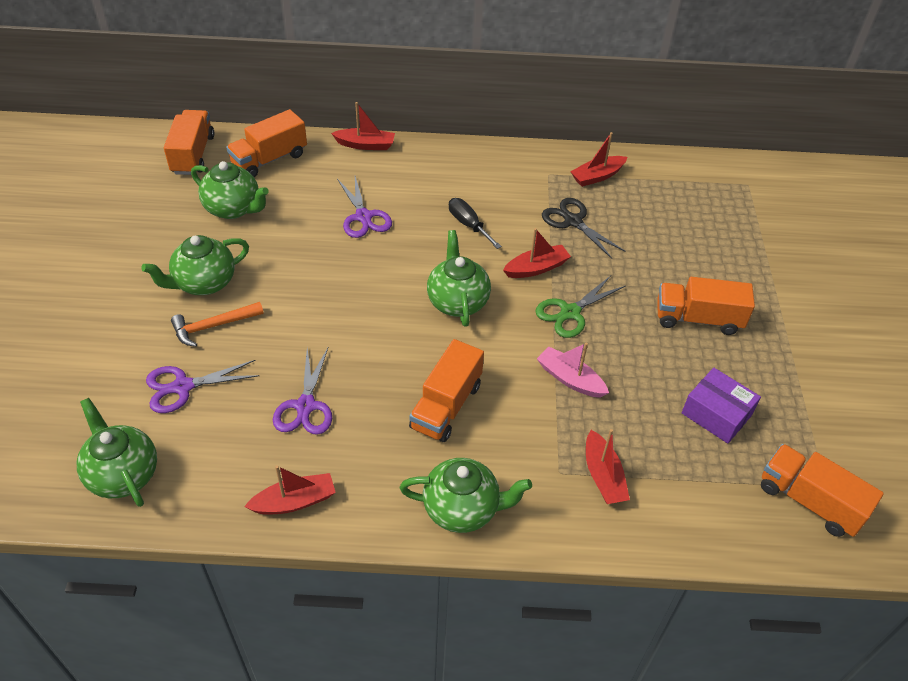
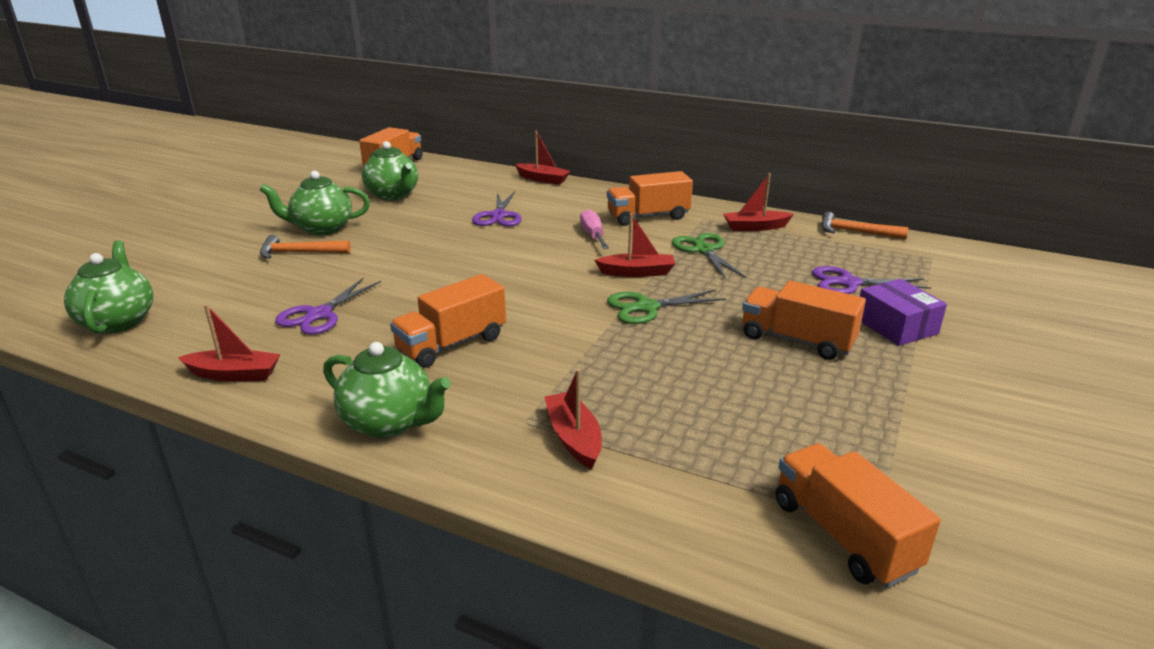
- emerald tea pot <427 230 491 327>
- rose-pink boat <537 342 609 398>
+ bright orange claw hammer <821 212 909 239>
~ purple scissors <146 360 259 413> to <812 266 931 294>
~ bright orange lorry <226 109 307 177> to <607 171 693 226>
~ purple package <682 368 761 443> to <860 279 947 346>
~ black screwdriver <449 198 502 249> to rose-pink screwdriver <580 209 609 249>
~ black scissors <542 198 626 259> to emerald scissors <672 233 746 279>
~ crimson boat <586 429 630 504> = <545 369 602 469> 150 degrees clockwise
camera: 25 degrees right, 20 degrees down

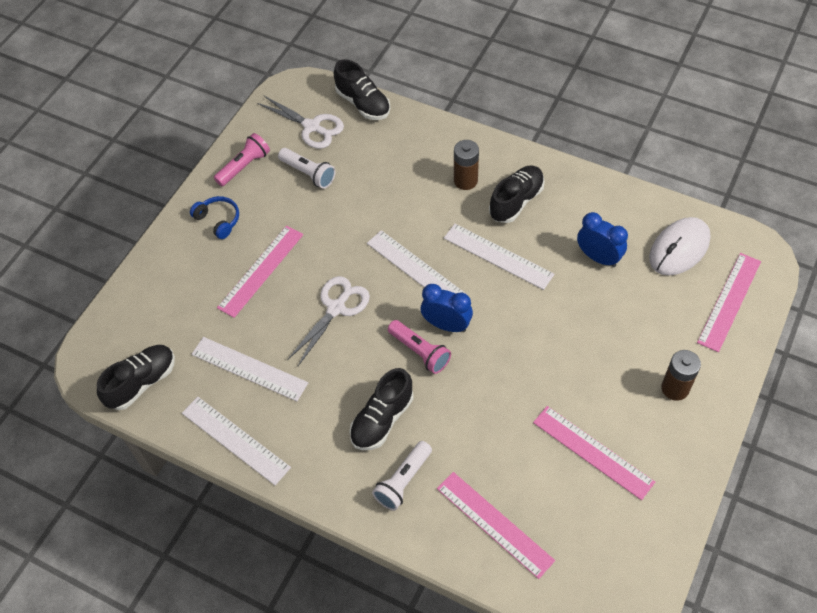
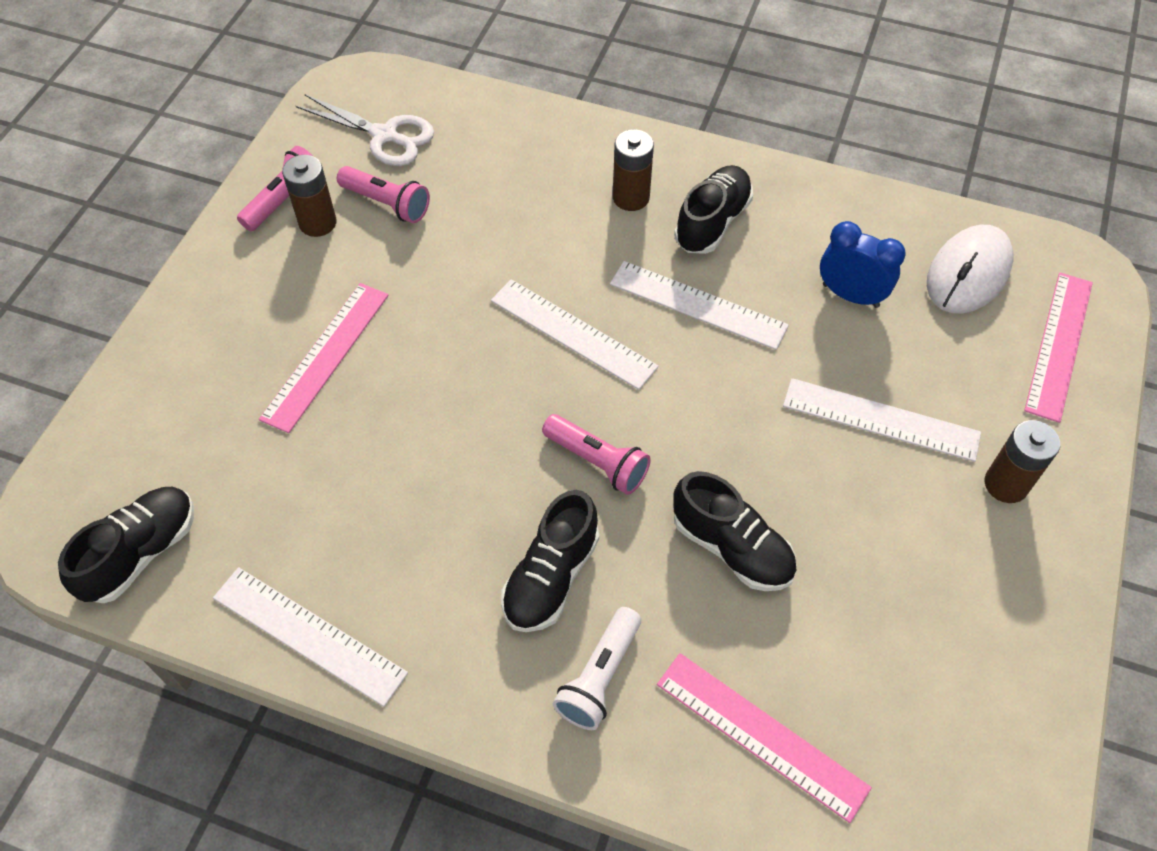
- blue headset <190 196 239 239>
- white scissors <287 276 370 366>
- blue bedside clock <421 284 473 332>
- rose-pink measuring stick <533 406 655 500>
+ dark brown AA battery <282 155 337 237>
~ white measuring stick <191 337 308 401> to <783 378 981 462>
~ black shoe <334 59 390 120> to <673 471 797 591>
~ white flashlight <278 148 336 189> to rose-pink flashlight <337 166 430 223>
camera: 10 degrees left, 0 degrees up

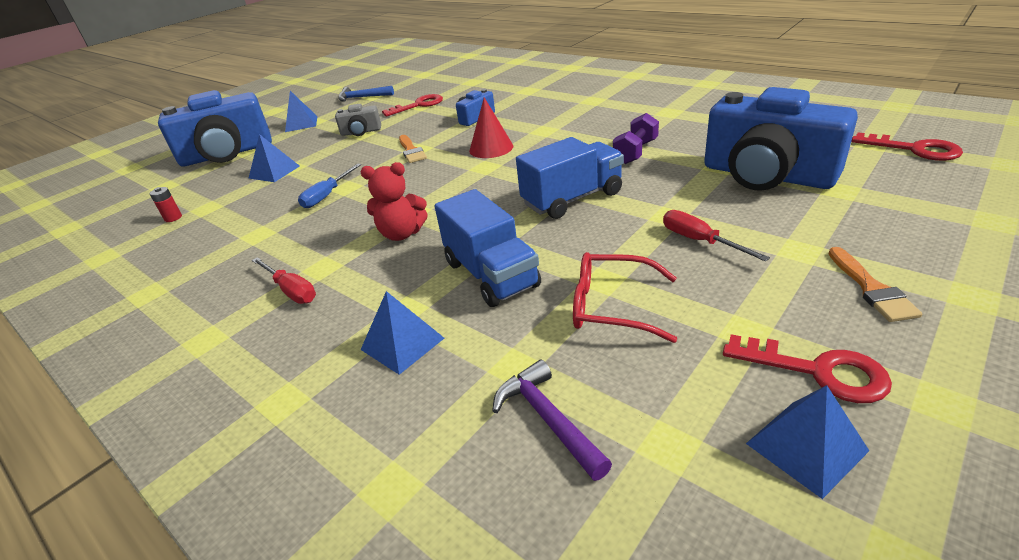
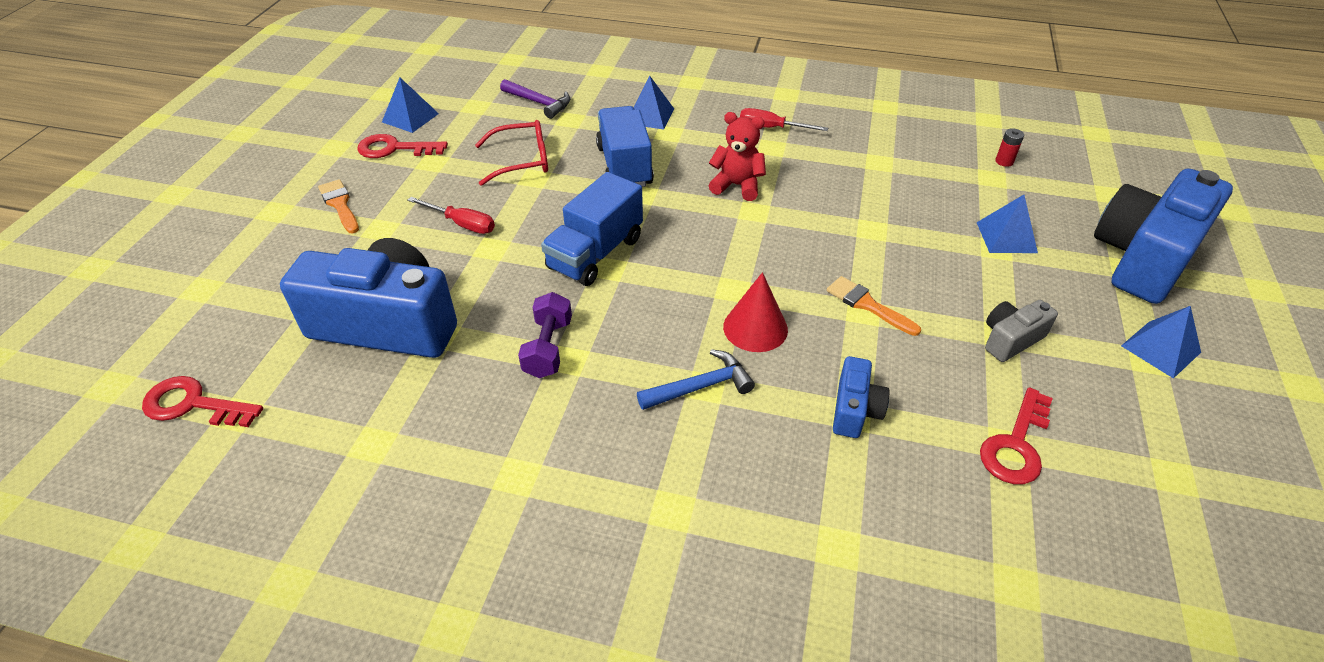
- blue screwdriver <298 164 361 208>
~ blue claw hammer <338 86 394 101> to <637 349 755 410>
~ crimson teddy bear <361 162 428 241> = <708 112 766 201> 45 degrees clockwise
~ blue lorry <435 189 541 307> = <596 106 654 187> 45 degrees clockwise
camera: 150 degrees right, 10 degrees up

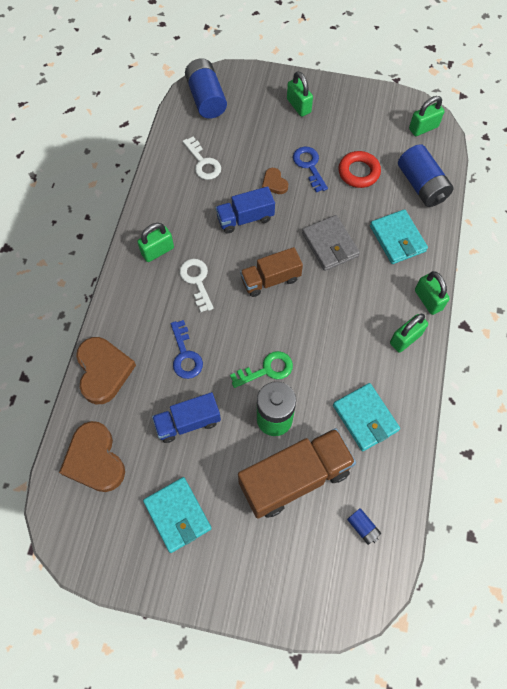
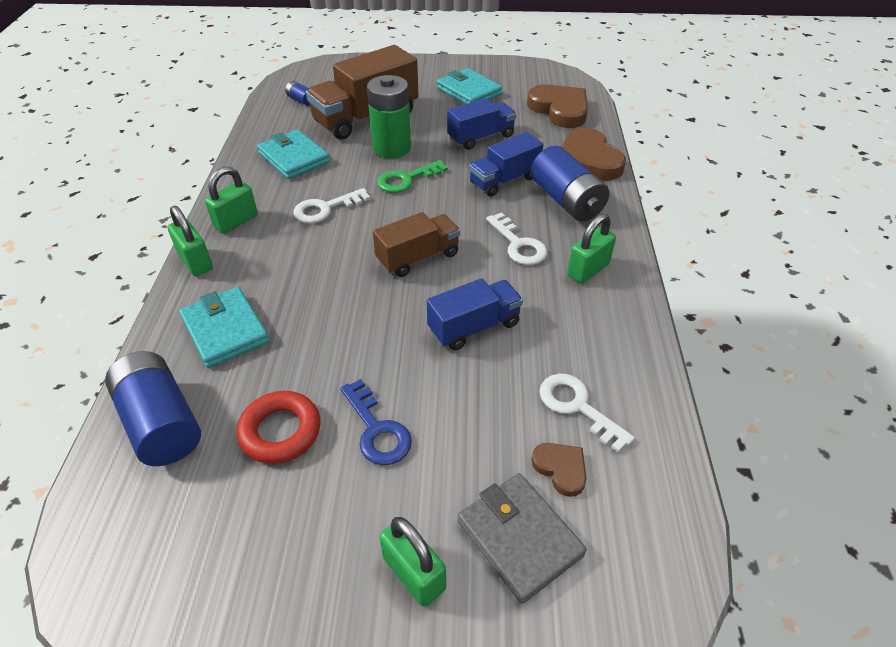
- emerald small lock <409 96 444 136>
+ white latchkey <293 188 370 223>
~ blue AA battery <185 58 227 119> to <531 146 609 222>
~ dark brown heart <262 168 288 194> to <531 443 587 497>
~ ash-grey wallet <302 215 360 271> to <458 473 587 604>
~ blue latchkey <171 320 203 379> to blue lorry <469 132 543 197>
camera: 170 degrees right, 20 degrees down

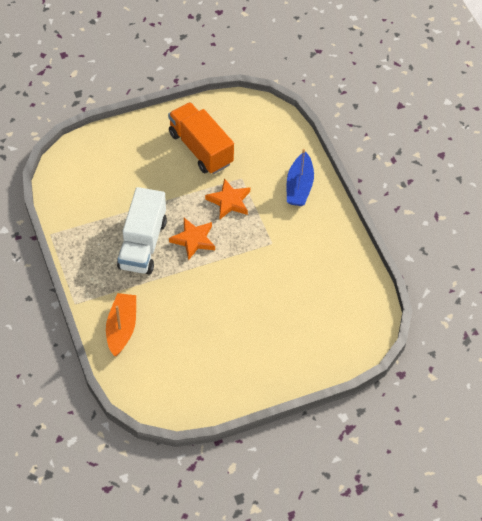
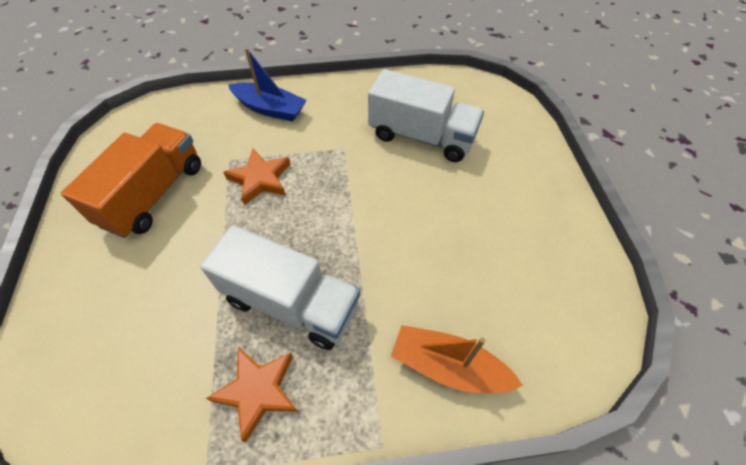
+ white lorry <368 69 484 162>
~ bright orange star <169 218 215 260> to <206 347 298 443>
~ bright orange lorry <168 102 234 174> = <61 123 201 238> 135 degrees clockwise
camera: 75 degrees left, 0 degrees up

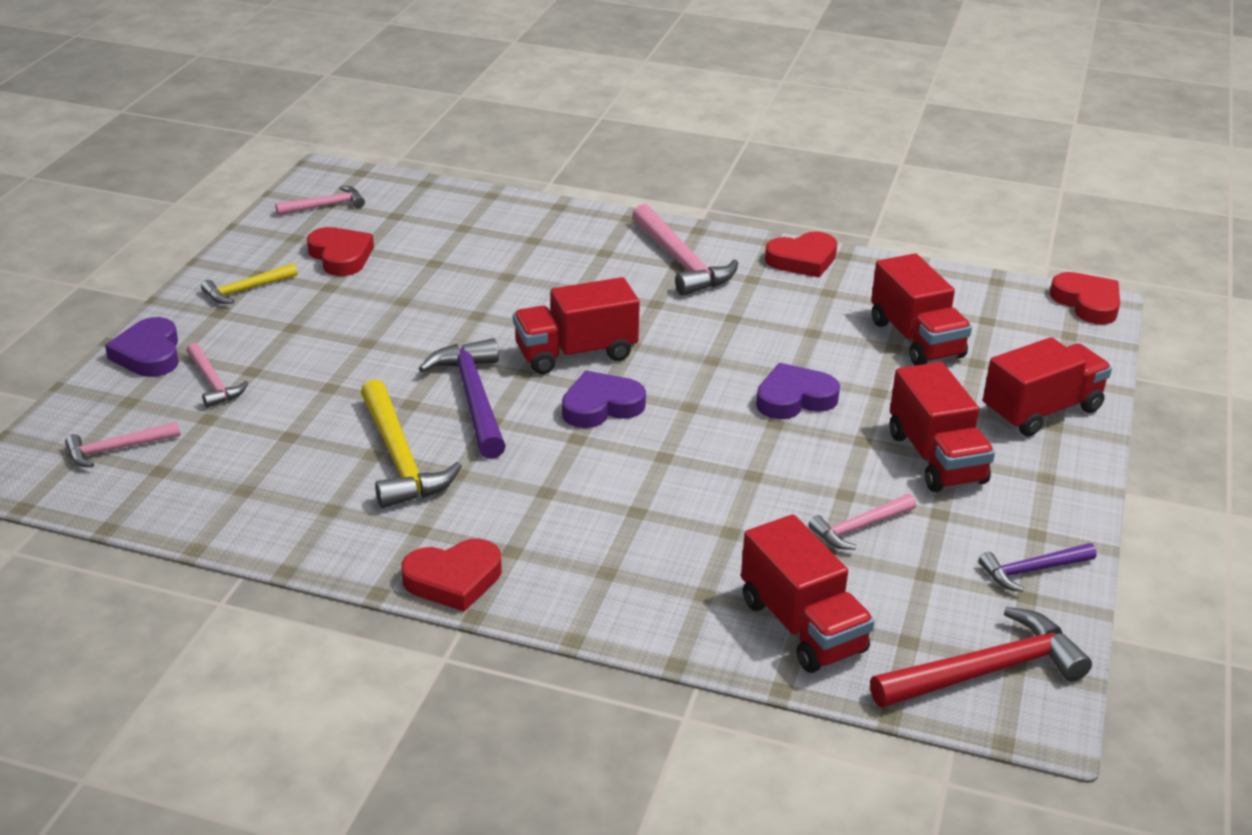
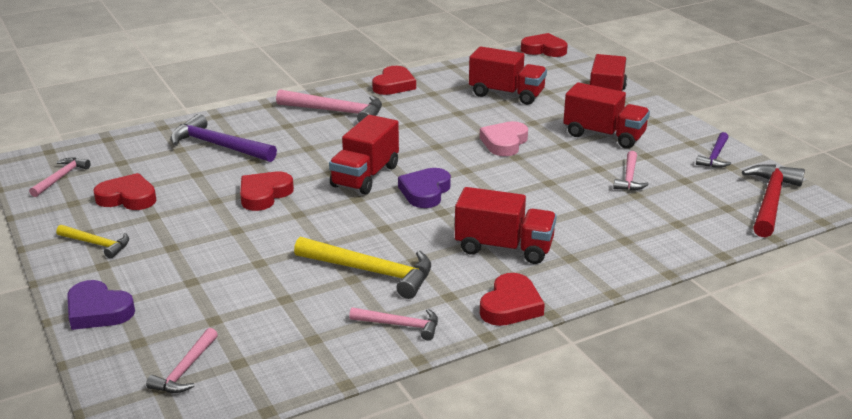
+ crimson heart <240 172 294 211>
~ rose-pink claw hammer <187 343 248 408> to <349 307 438 341>
~ purple claw hammer <419 338 506 459> to <171 114 277 162>
~ crimson lorry <741 514 875 673> to <455 187 557 264>
~ purple heart <756 363 840 419> to rose-pink heart <480 121 528 156>
~ bright yellow claw hammer <201 263 297 304> = <56 225 129 259> 75 degrees counterclockwise
camera: 45 degrees left, 5 degrees down

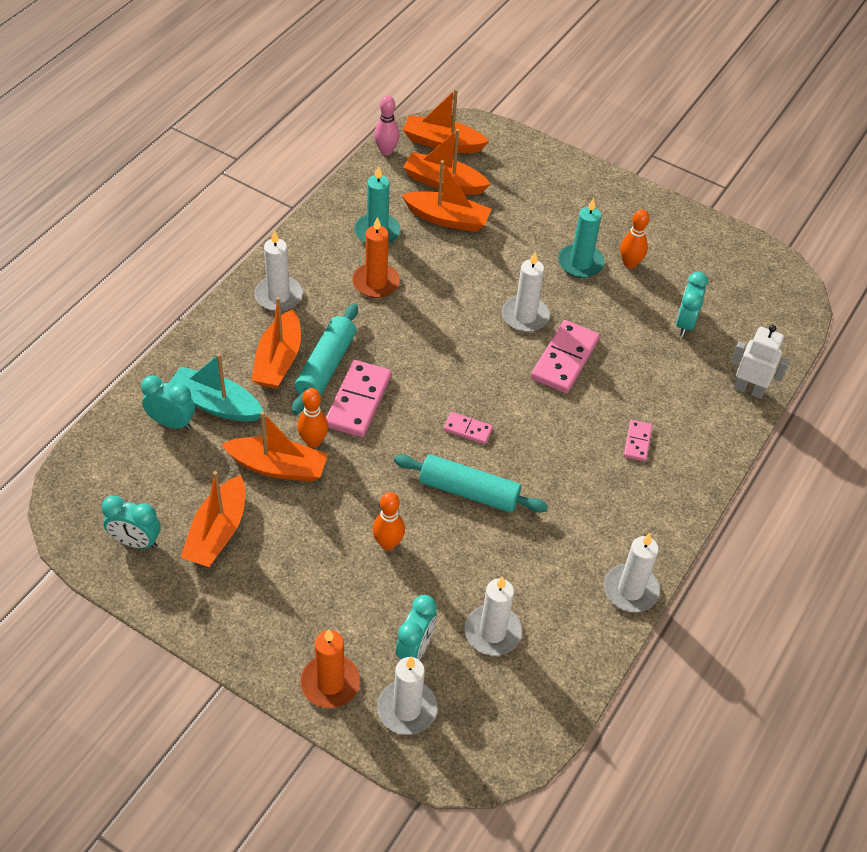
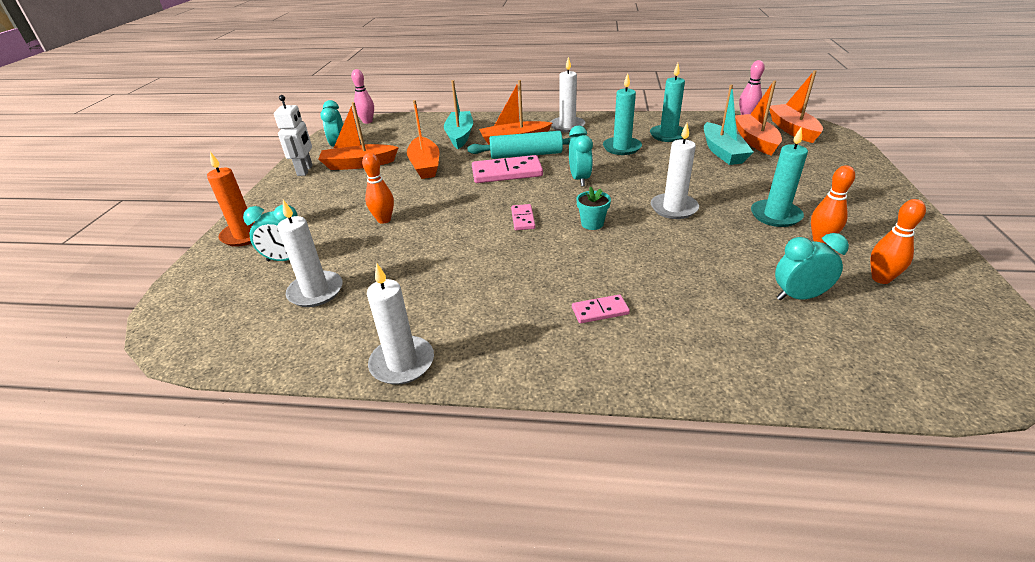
- white wax candle <377 657 437 735>
- aqua dough roller <394 454 548 513>
- rose-pink domino <531 320 600 393>
+ rose-pink skittle <351 69 374 124>
+ aqua flower pot <576 186 611 230>
~ aqua bedside clock <141 375 195 430> to <569 126 593 186>
~ bright orange skittle <297 388 328 448> to <870 199 926 284>
~ white toy robot <731 325 790 399> to <274 95 313 176>
~ bright orange wax candle <352 217 400 298> to aqua wax candle <603 73 642 155>
~ bright orange boat <402 160 491 232> to aqua boat <704 85 754 165>
camera: 70 degrees right, 15 degrees down

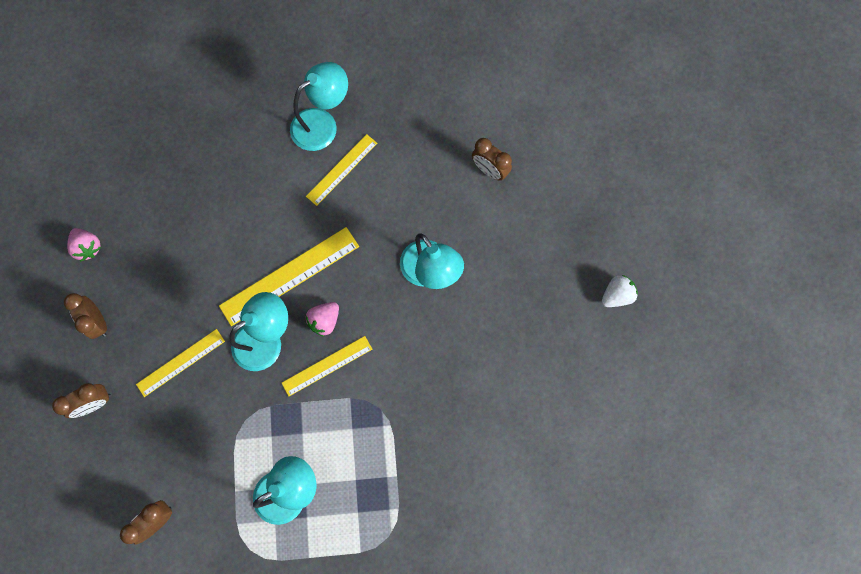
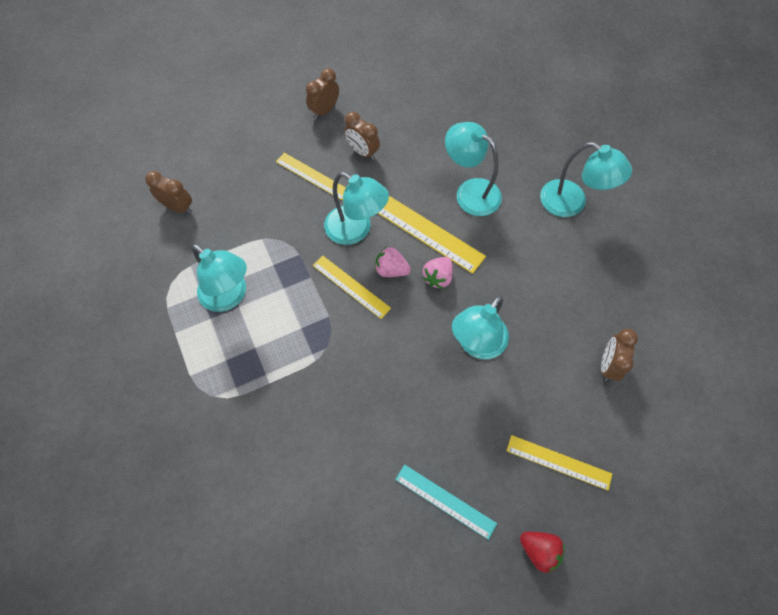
+ aqua measuring stick <395 464 497 540>
+ aqua lamp <445 122 502 216>
~ dark brown bedside clock <52 383 111 418> to <344 112 380 160>
~ rose-pink berry <67 228 101 262> to <422 257 453 289>
~ bright yellow measuring stick <306 134 377 206> to <506 435 612 491>
~ white berry <602 275 638 307> to crimson berry <520 532 565 573>
camera: 70 degrees right, 10 degrees down

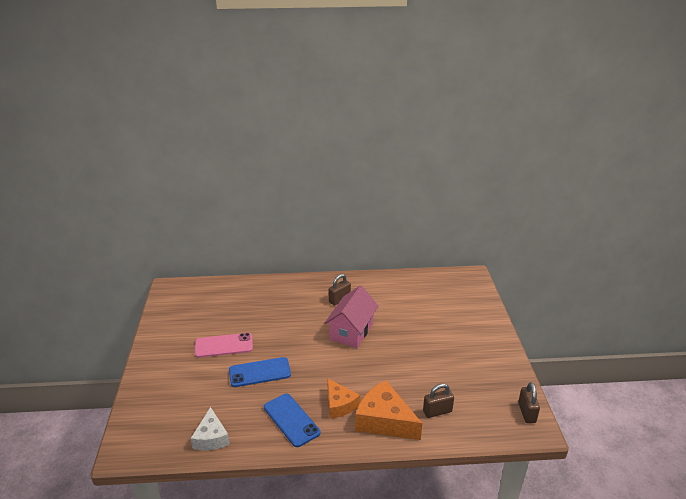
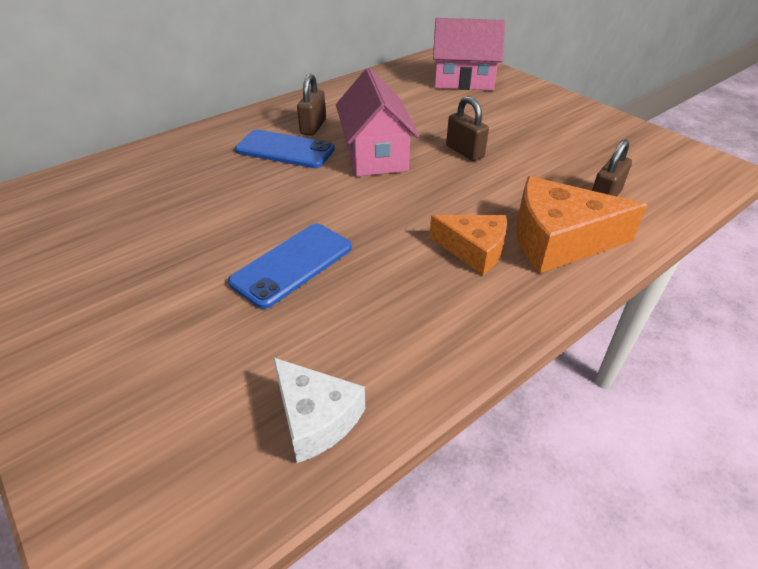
- rose-pink mobile phone <195 333 253 358>
+ rose-pink cottage <433 18 505 90>
~ blue mobile phone <264 394 320 447> to <235 130 335 168>
~ dark brown small lock <518 382 540 423> to <446 96 489 161>
camera: 35 degrees left, 10 degrees up

